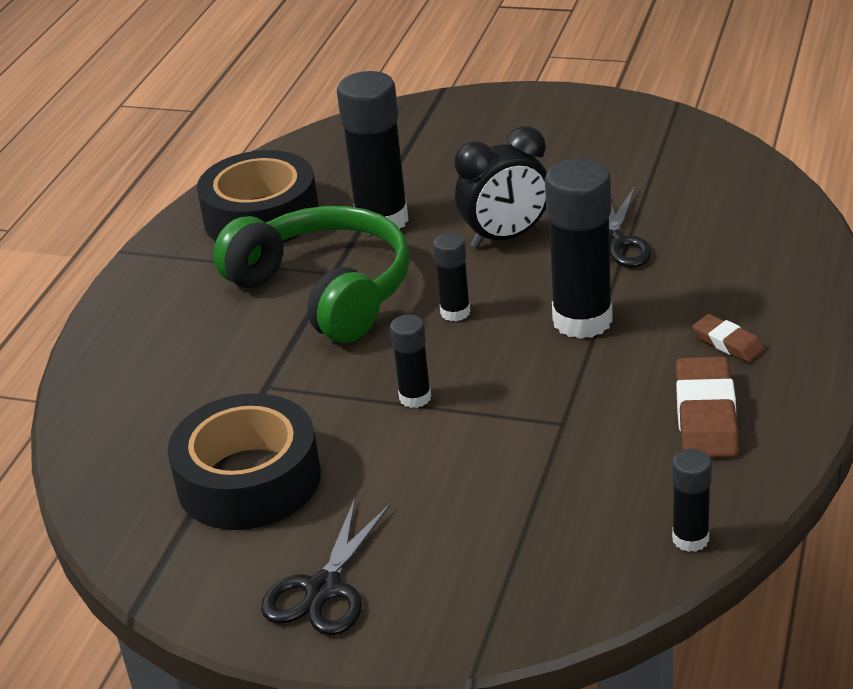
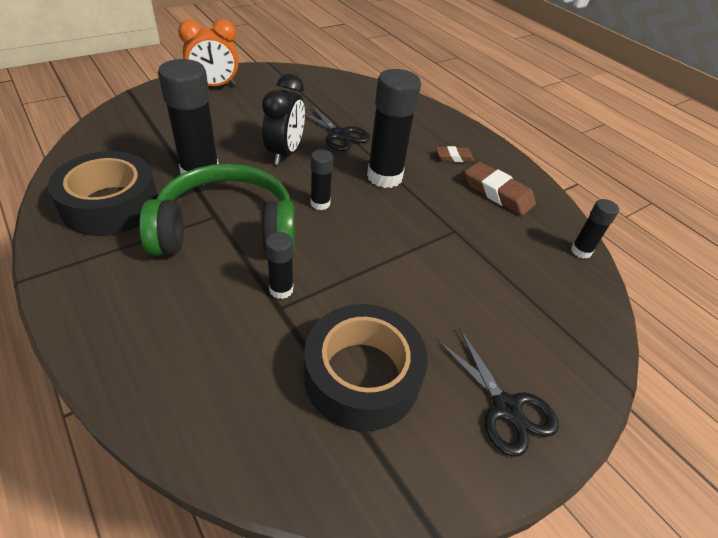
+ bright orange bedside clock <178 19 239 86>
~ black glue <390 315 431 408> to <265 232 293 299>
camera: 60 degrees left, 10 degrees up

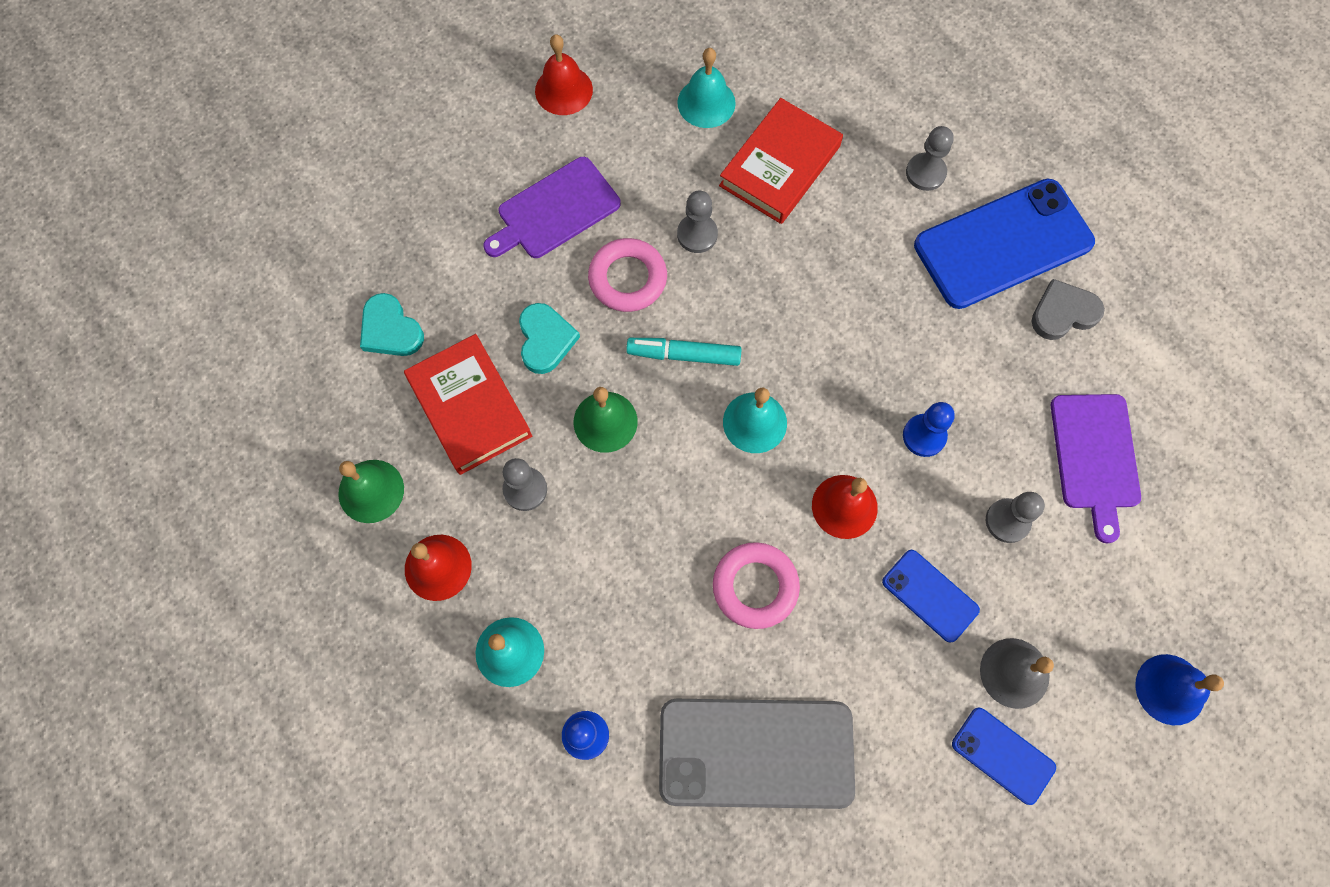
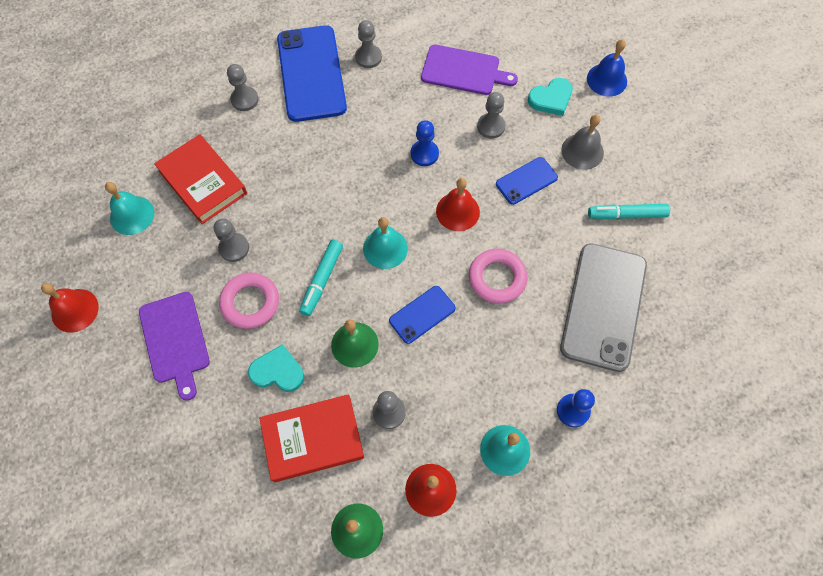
+ aqua marker pen <588 204 670 220>
~ aqua heart <360 293 424 356> to <528 78 573 116>
~ blue mobile phone <952 708 1056 805> to <389 286 456 344>
~ ash-grey heart <1031 279 1104 340> to ash-grey pawn <355 20 382 68>
camera: 75 degrees left, 5 degrees down

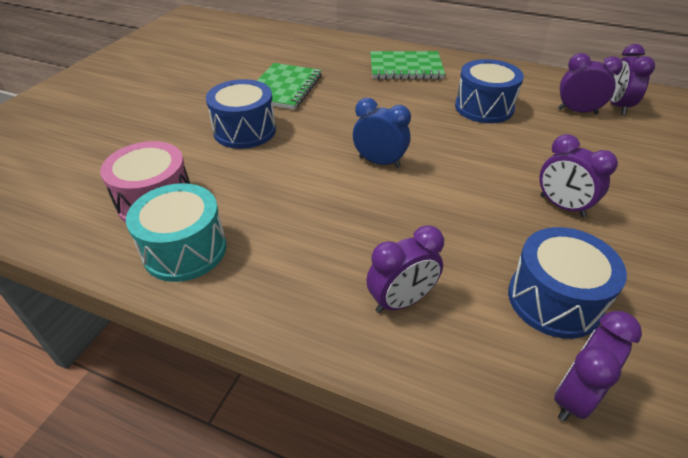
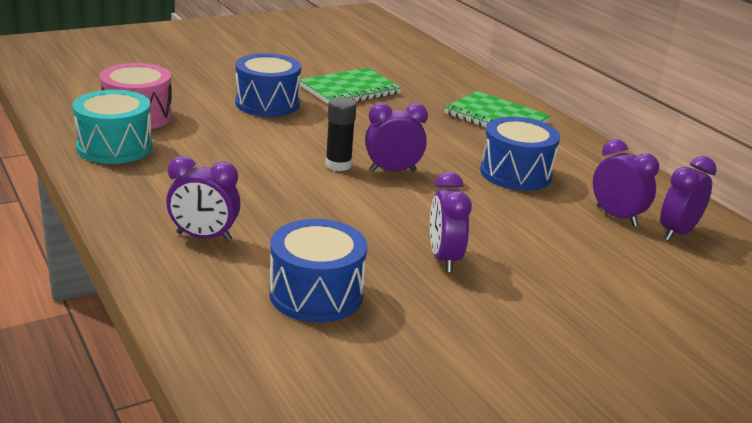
~ purple bedside clock <554 311 642 422> to <365 103 428 172>
~ blue bedside clock <353 98 411 168> to black glue <325 97 356 171>
camera: 35 degrees right, 15 degrees down

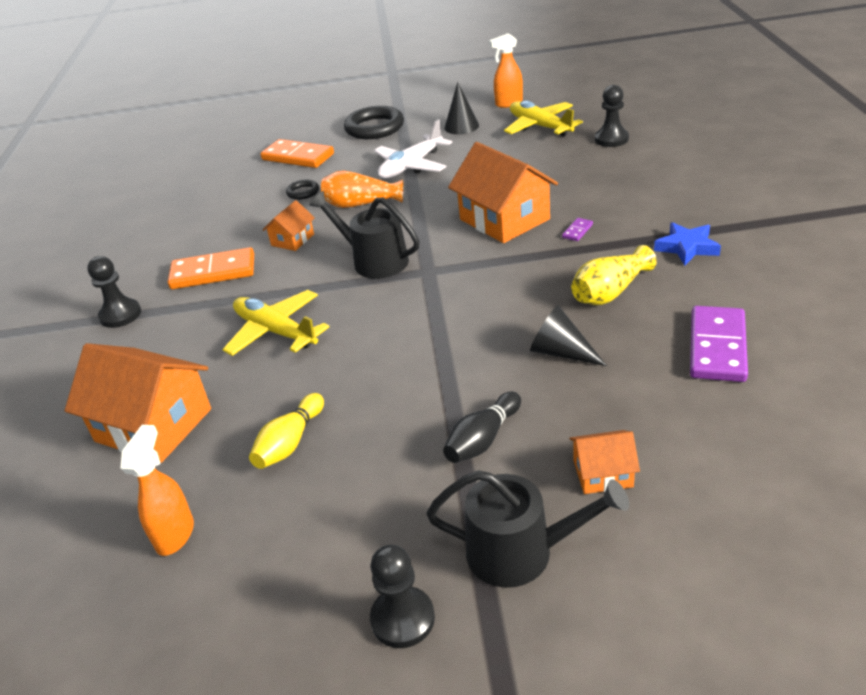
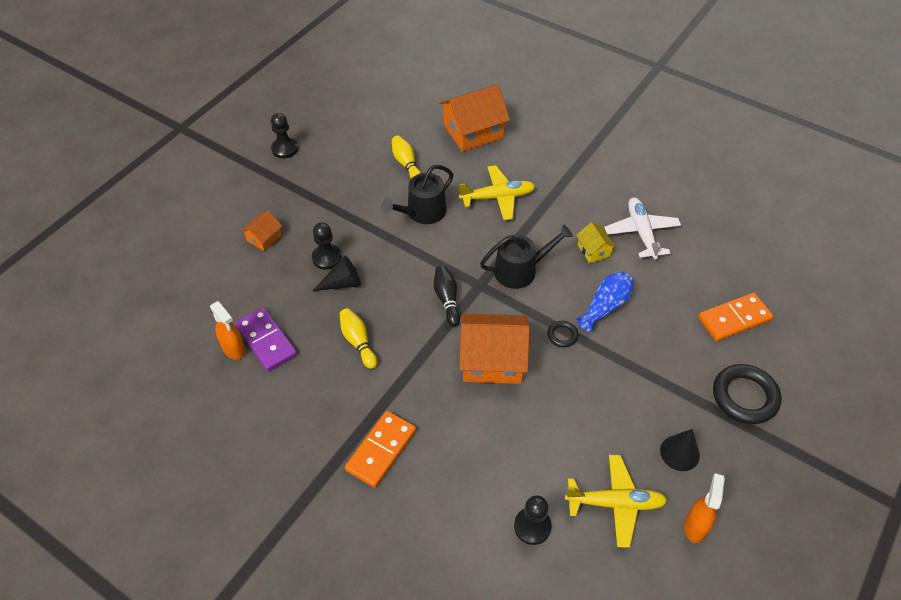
- purple domino <562 218 593 241>
- blue star <654 222 721 266>
~ black pawn <87 256 141 328> to <312 222 342 270>
~ bright orange spray cleaner <120 425 194 556> to <210 301 246 360>
~ bright orange domino <168 247 254 289> to <345 411 416 488>
~ black ring <286 180 319 200> to <547 321 578 347>
~ white toy plane <374 119 452 179> to <604 197 681 260>
~ black watering can <427 470 629 588> to <381 165 453 224>
~ black skittle <443 391 521 463> to <434 266 460 327>
~ bright yellow flower vase <571 245 657 305> to bright yellow skittle <340 308 377 369>
~ bright orange cottage <263 200 315 251> to bright yellow cottage <576 222 616 263>
~ bright orange flower vase <321 171 403 208> to blue flower vase <576 272 634 332>
camera: 125 degrees right, 15 degrees up

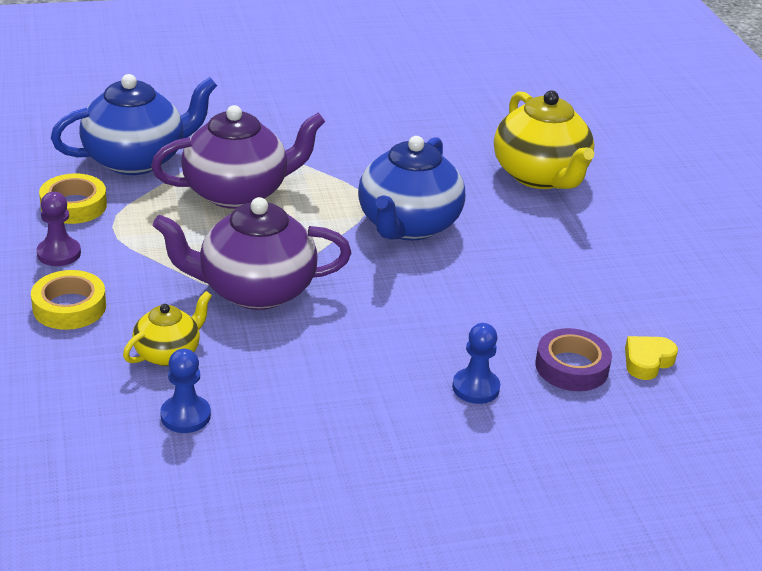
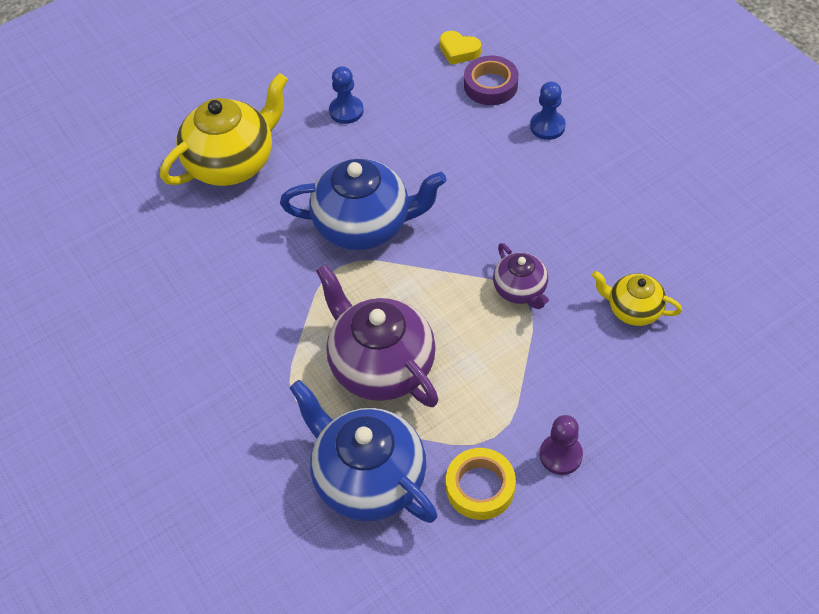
- bright yellow roll of tape <31 270 106 330>
~ blue pawn <160 349 211 433> to <329 66 364 124>
~ purple tea pot <153 197 351 310> = <493 243 549 309> x0.53
camera: 105 degrees left, 20 degrees up

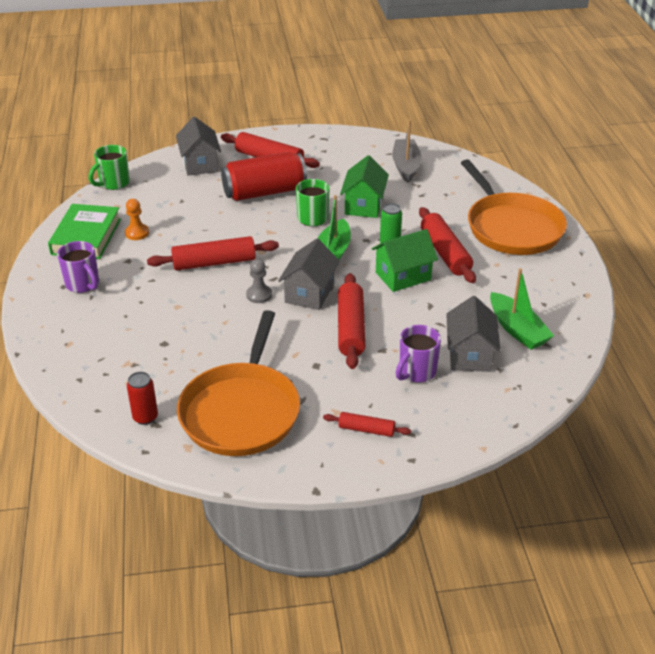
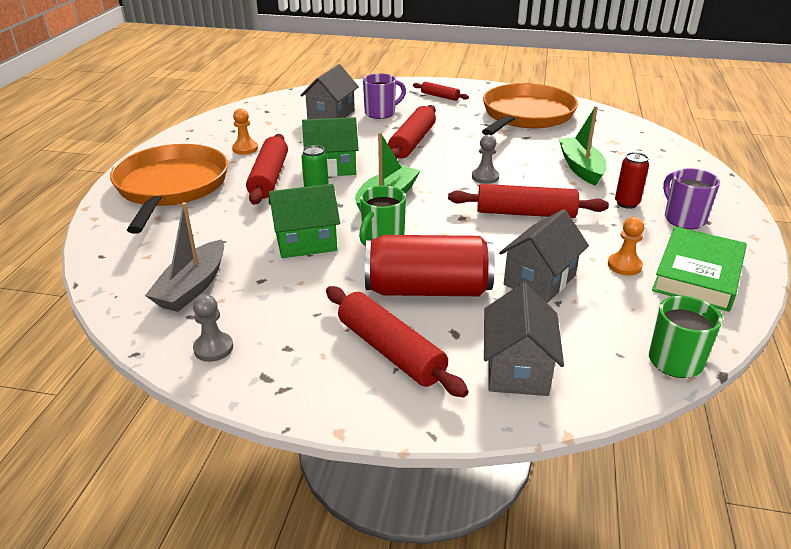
+ ash-grey pawn <193 294 233 362>
+ bright orange pawn <232 108 258 155>
~ crimson can <127 372 158 425> to <615 152 649 209>
~ ash-grey cottage <278 238 340 310> to <499 209 589 303>
~ emerald boat <490 268 554 350> to <559 106 607 186>
~ emerald cottage <340 155 389 218> = <269 184 340 258> 45 degrees clockwise
camera: 160 degrees left, 5 degrees down

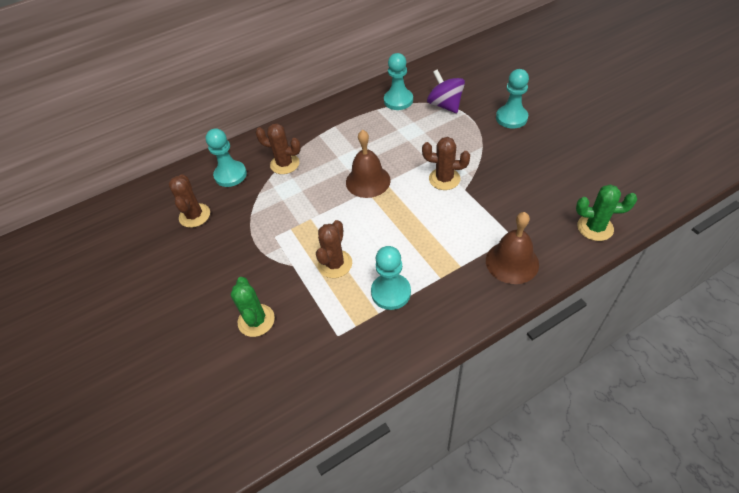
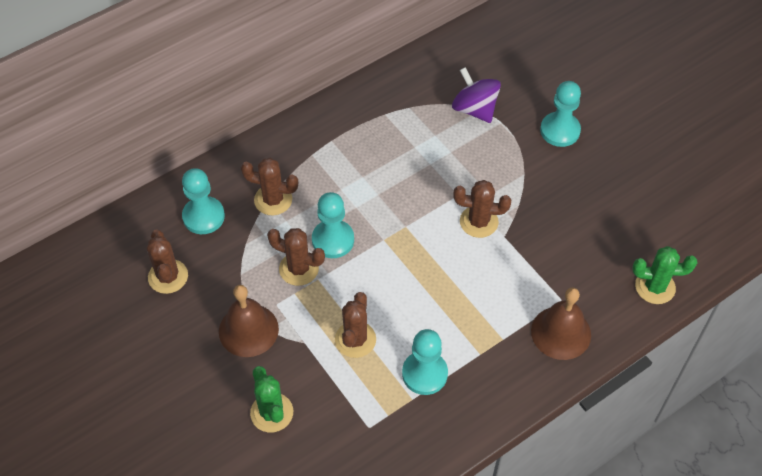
+ dark brown prickly plant <267 228 325 286>
~ dark brown school bell <346 130 391 198> to <219 285 279 357>
~ aqua pawn <384 53 413 110> to <312 192 354 258>
camera: 10 degrees left, 5 degrees up

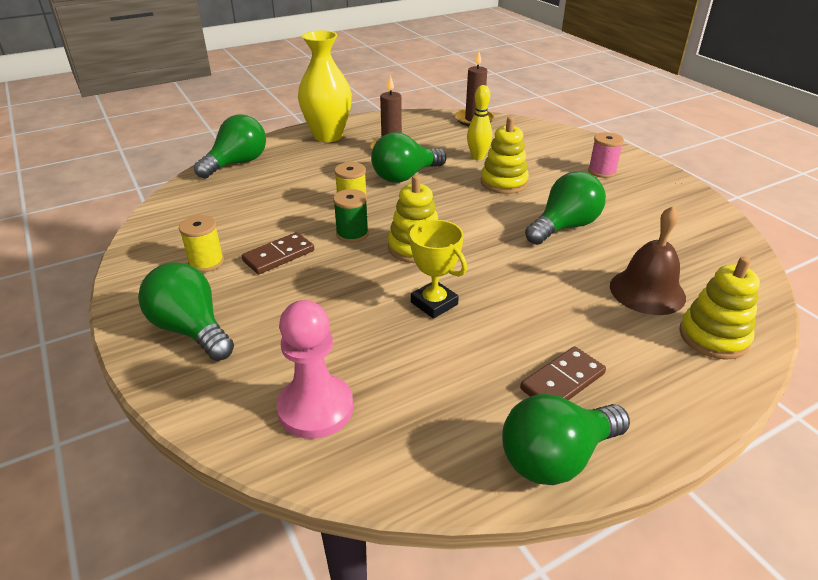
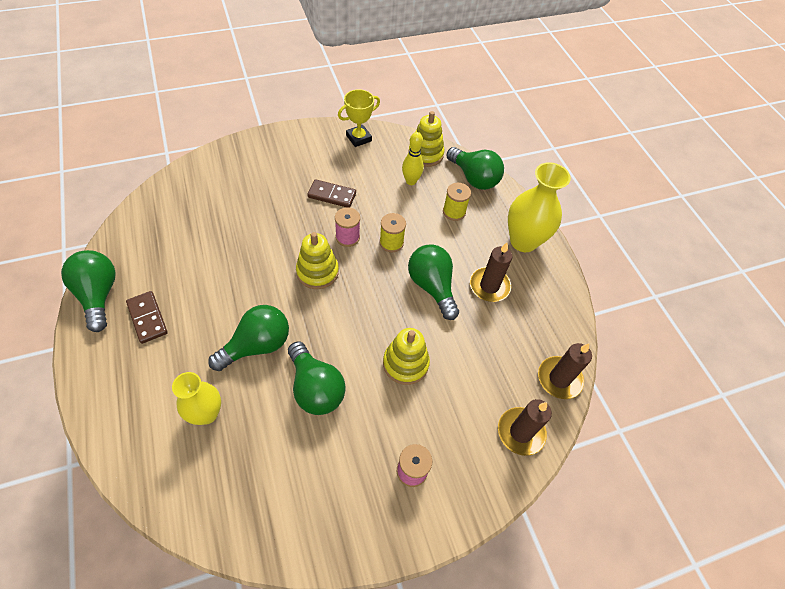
- rose-pink pawn <277 300 353 439>
+ dark brown wax candle <498 399 552 456>
~ emerald lightbulb <138 262 234 361> to <208 305 289 371>
~ bright yellow spool <179 215 224 272> to <443 183 471 221>
~ bright yellow trophy <407 220 467 319> to <338 89 380 147>
~ bright yellow skittle <467 85 492 160> to <402 132 424 185>
~ bright yellow ring stacker <679 256 760 360> to <408 111 444 167>
~ dark brown school bell <610 206 686 315> to bright yellow flower vase <172 372 221 425>
~ emerald spool <333 189 369 243> to rose-pink spool <335 207 360 247>
~ dark brown domino <242 232 314 275> = <307 179 356 207> 45 degrees counterclockwise
camera: 95 degrees right, 20 degrees up

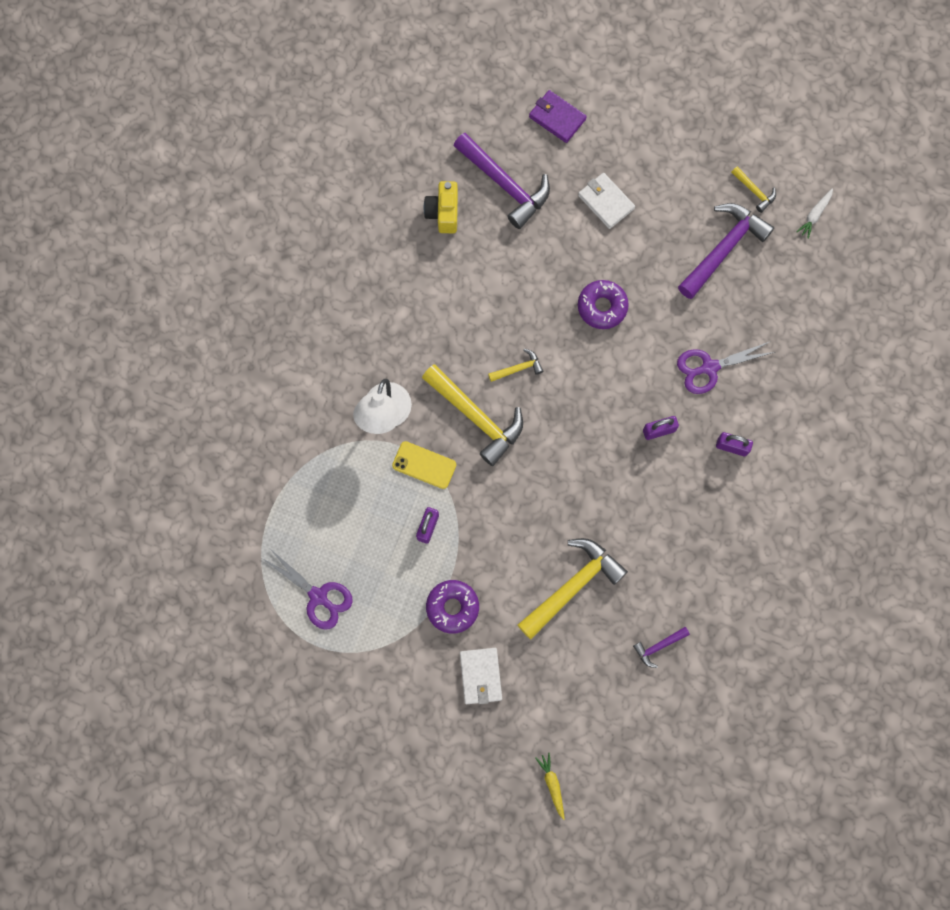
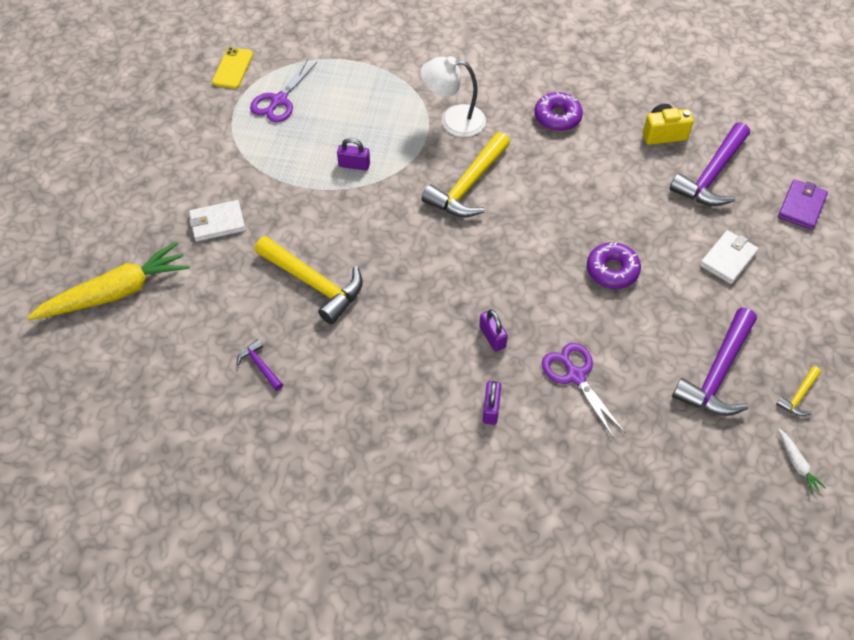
- bright yellow claw hammer <488 349 543 382>
~ bright yellow mobile phone <392 441 456 489> to <212 47 253 89>
~ purple donut <426 580 479 634> to <534 92 583 131>
~ purple claw hammer <678 203 774 299> = <672 308 757 416> 90 degrees clockwise
~ white root vegetable <796 188 833 239> = <778 429 826 494> 135 degrees counterclockwise
~ bright yellow root vegetable <535 753 565 820> = <27 242 190 320> x2.45
camera: 80 degrees right, 20 degrees down

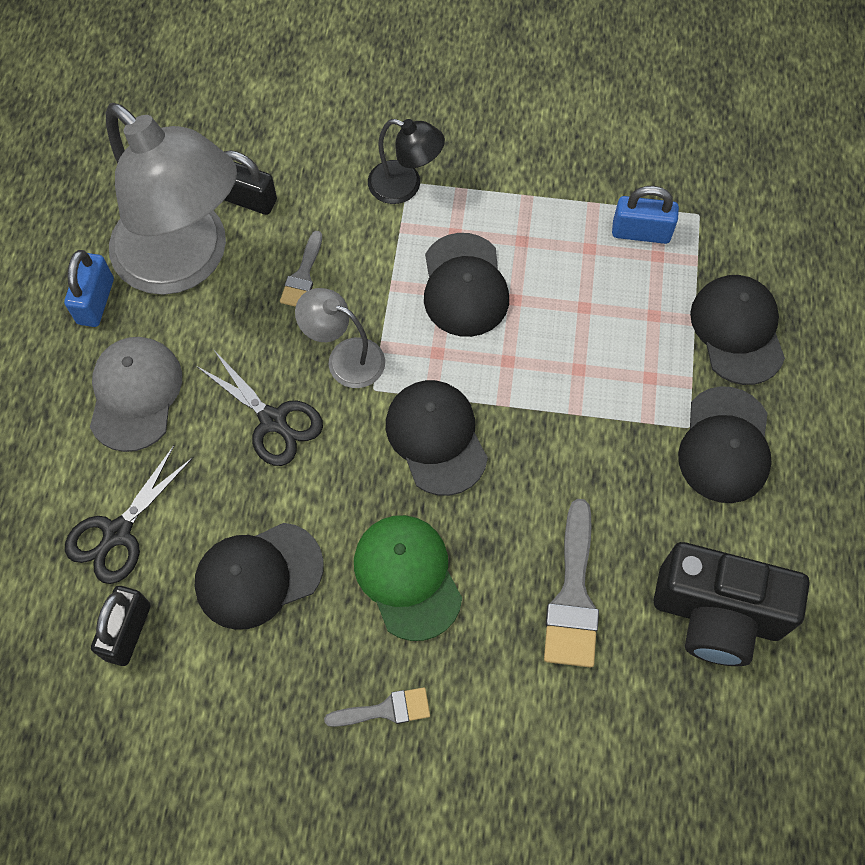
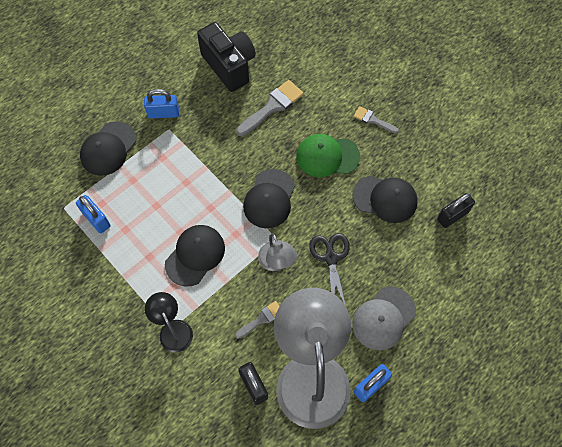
- black scissors <65 445 194 584>
~ black baseball cap <678 386 772 503> to blue small lock <144 89 179 119>
~ emerald baseball cap <354 515 462 641> = <296 134 360 177> 75 degrees clockwise
camera: 140 degrees left, 0 degrees up

